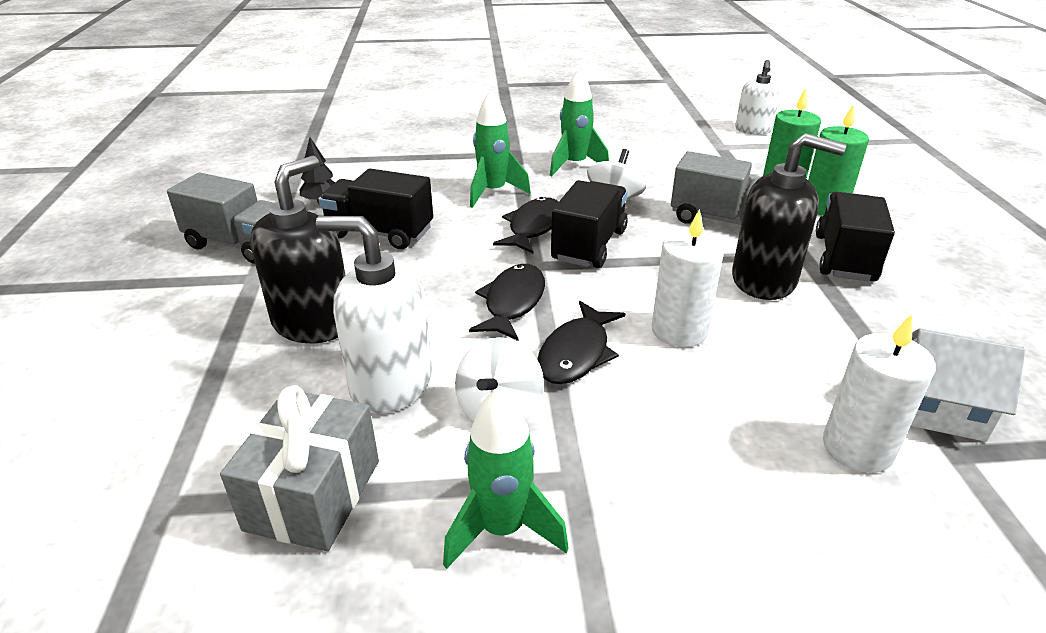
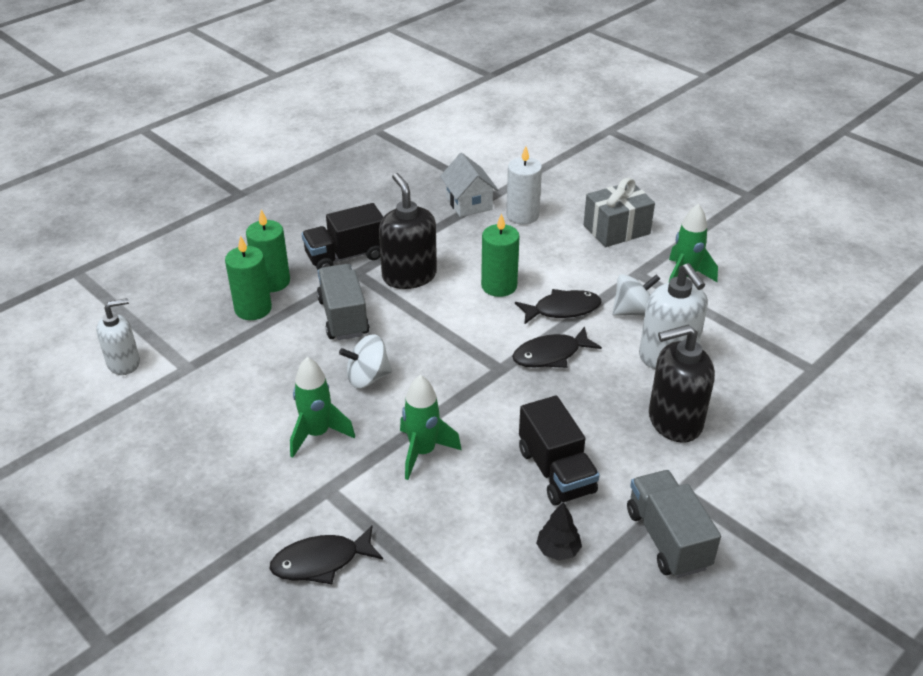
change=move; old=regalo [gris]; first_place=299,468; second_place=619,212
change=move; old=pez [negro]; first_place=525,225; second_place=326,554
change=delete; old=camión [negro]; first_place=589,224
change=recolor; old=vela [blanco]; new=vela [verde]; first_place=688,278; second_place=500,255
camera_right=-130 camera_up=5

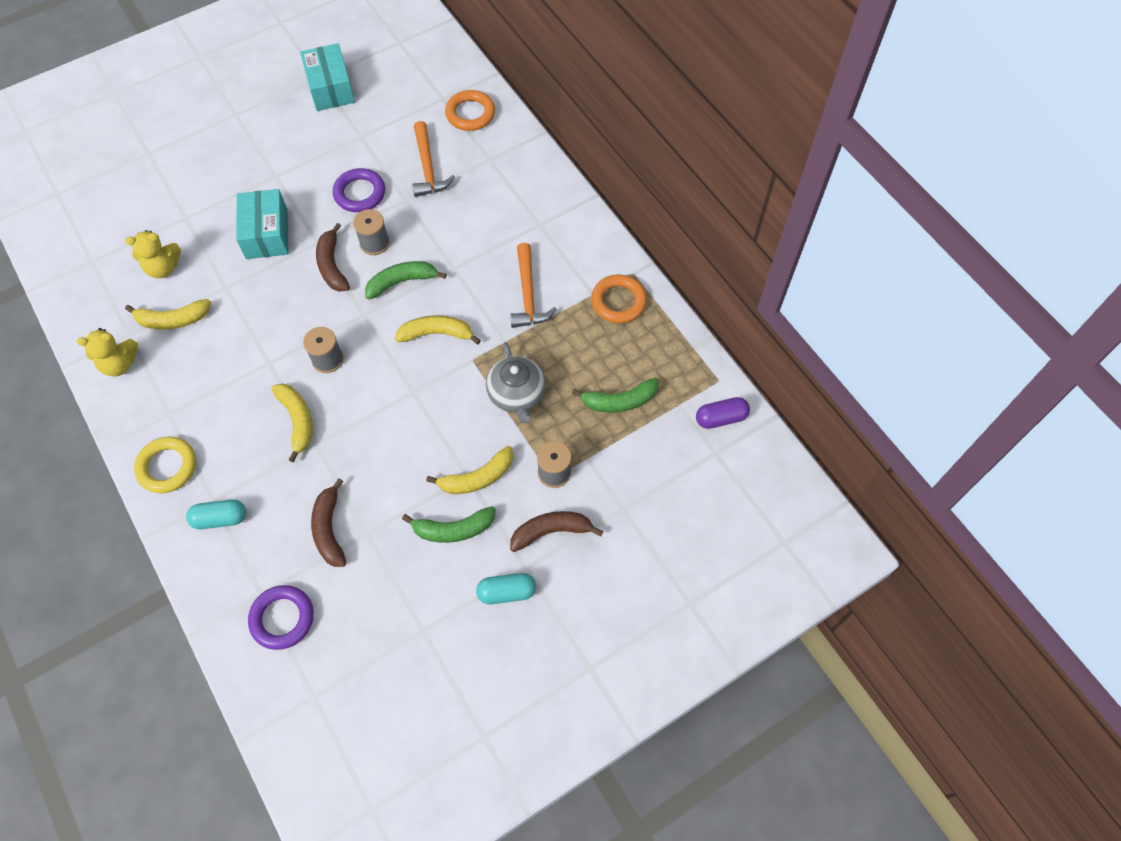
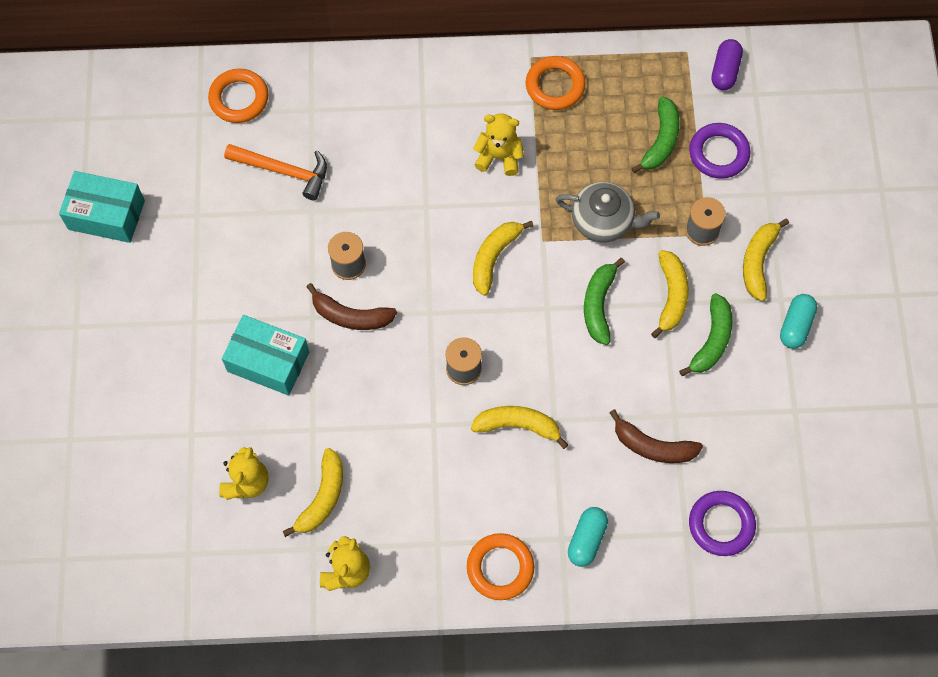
change=recolor; old=anillo [amarillo]; new=anillo [naranja]; first_place=165,465; second_place=500,566
change=move; old=anillo [morado]; first_place=359,190; second_place=720,151
change=move; old=plátano [verde]; first_place=405,280; second_place=604,301
change=replace; old=martillo [naranja]; new=osito [amarillo]; first_place=533,285; second_place=498,144
change=recolor; old=plátano [marrón]; new=plátano [amarillo]; first_place=556,531; second_place=766,259
camera_right=-60 camera_up=5

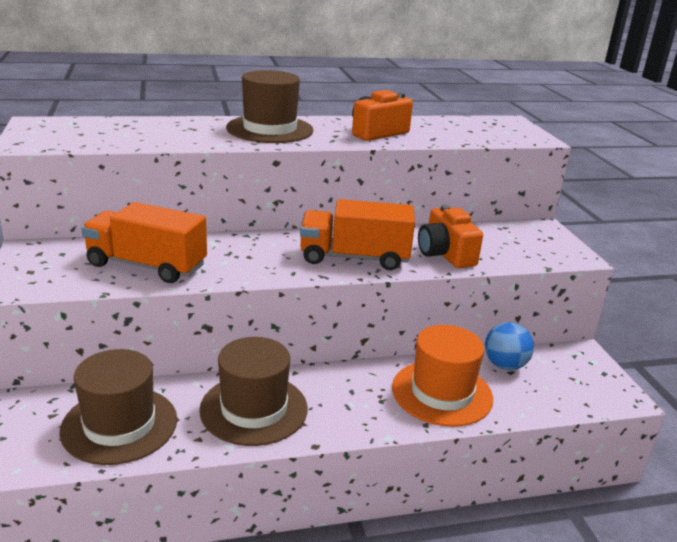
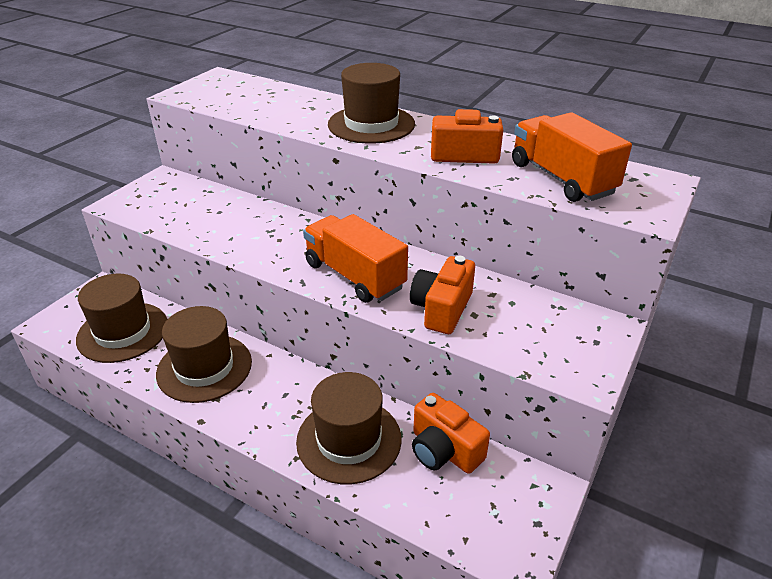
change=move; old=camión [naranja]; first_place=144,242; second_place=572,157
change=recolor; old=sombrero [naranja]; new=sombrero [marrón]; first_place=442,376; second_place=349,428
change=replace; old=pelota [azul]; new=cámara [naranja]; first_place=509,346; second_place=451,433
camera_right=45 camera_up=10

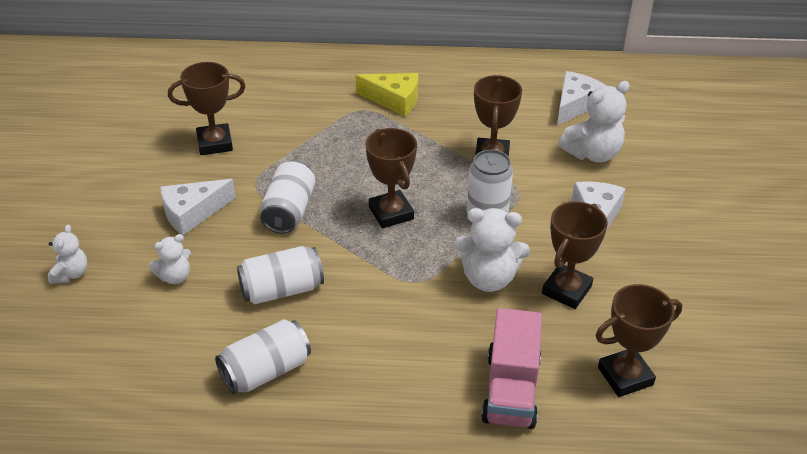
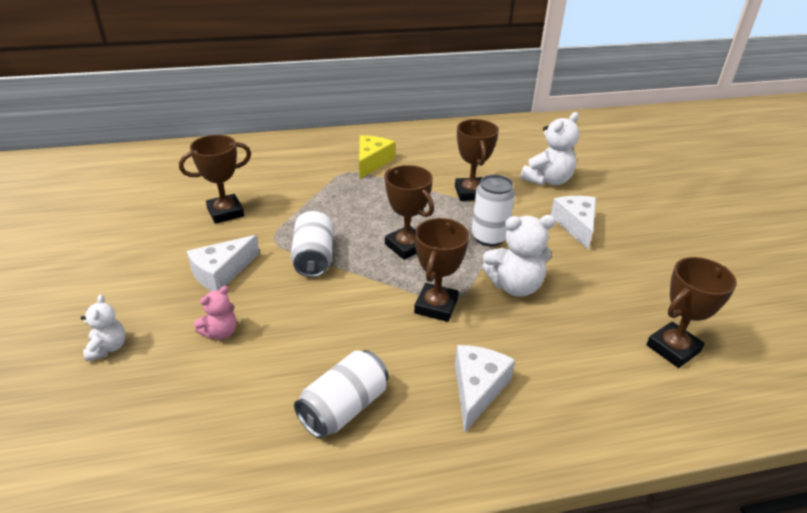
change=recolor; old=osito [blanco]; new=osito [rosa]; first_place=170,259; second_place=215,312
change=delete; old=lata [blanco]; first_place=280,275
change=rotate; old=queso [amarillo]; first_place=387,94; second_place=377,157; degrees=-75
change=delete; old=camión [rosa]; first_place=511,368
change=move; old=trofeo [marrón]; first_place=575,255; second_place=441,270
change=move; old=queso [blanco]; first_place=581,98; second_place=485,388
camera_right=-15 camera_up=-5

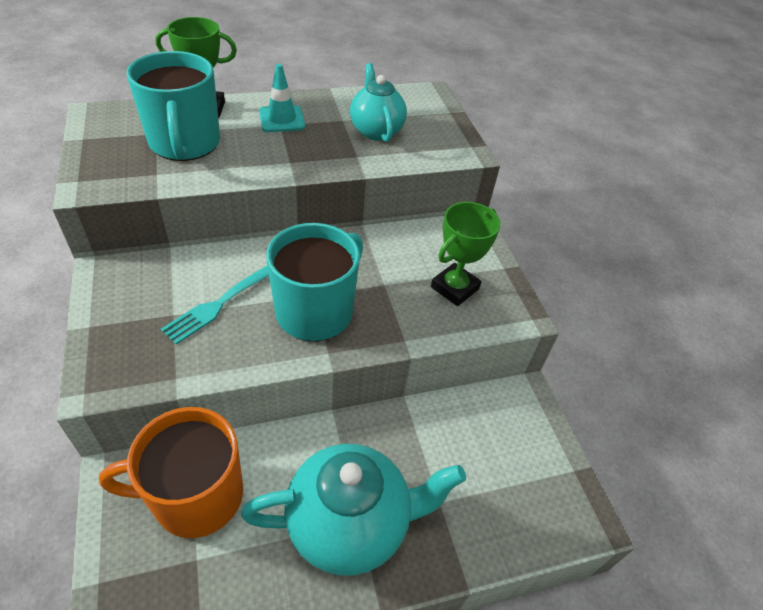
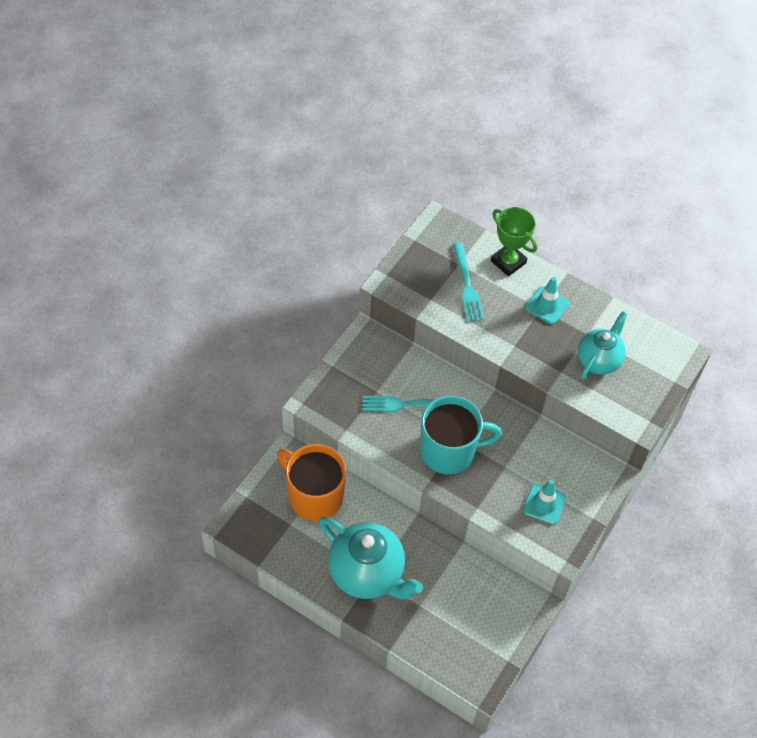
change=replace; old=taza [turquesa]; new=tenedor [turquesa]; first_place=173,106; second_place=469,282
change=replace; old=trofeo [verde]; new=cono de tráfico [turquesa]; first_place=466,254; second_place=544,502
camera_right=50 camera_up=10

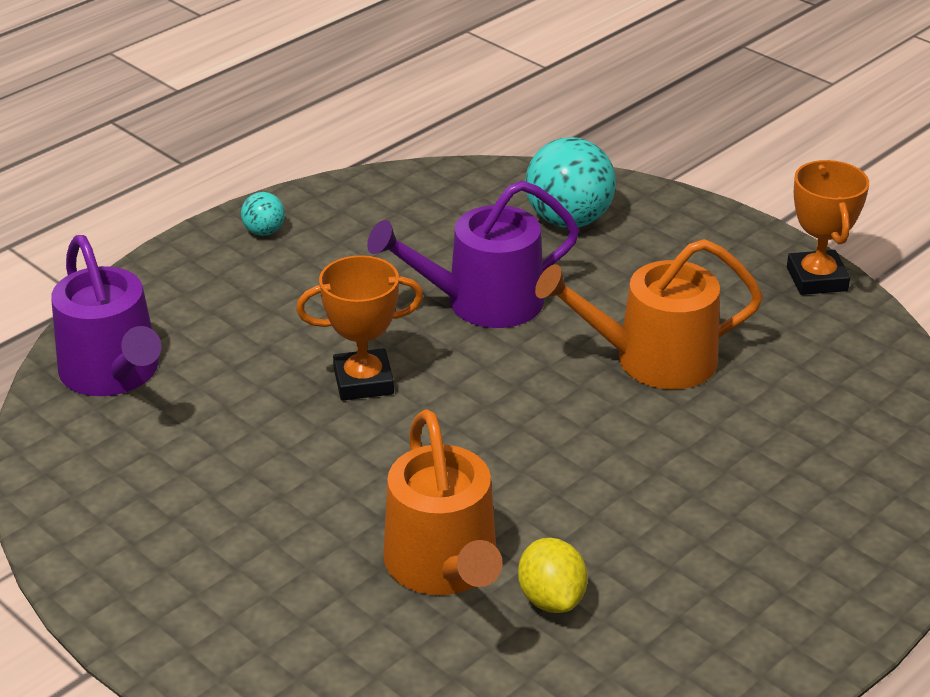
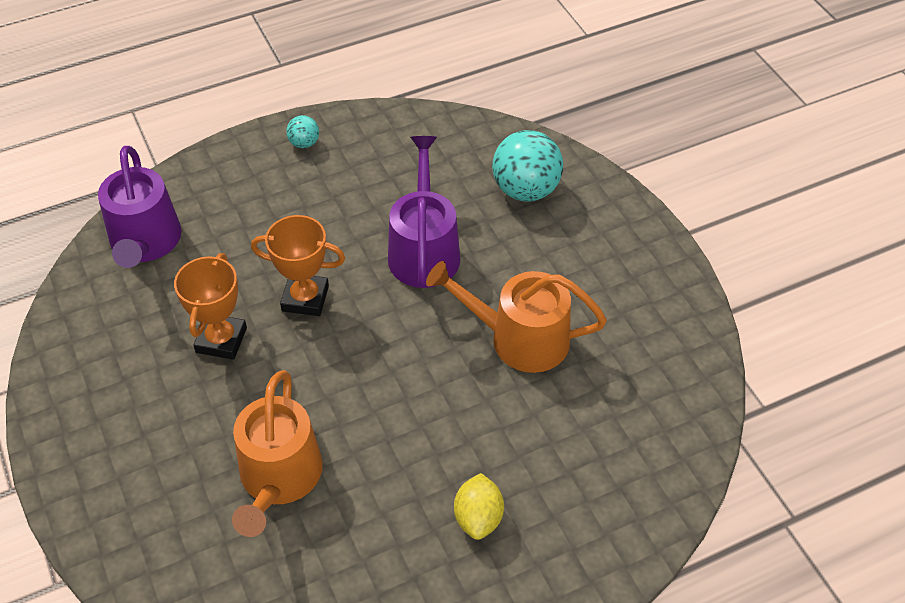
change=rotate; old=regadera [morado]; first_place=473,254; second_place=424,212; degrees=90
change=move; old=limón [amarillo]; first_place=553,575; second_place=479,506
change=move; old=trofeo [naranja]; first_place=828,227; second_place=210,306
camera_right=20 camera_up=15

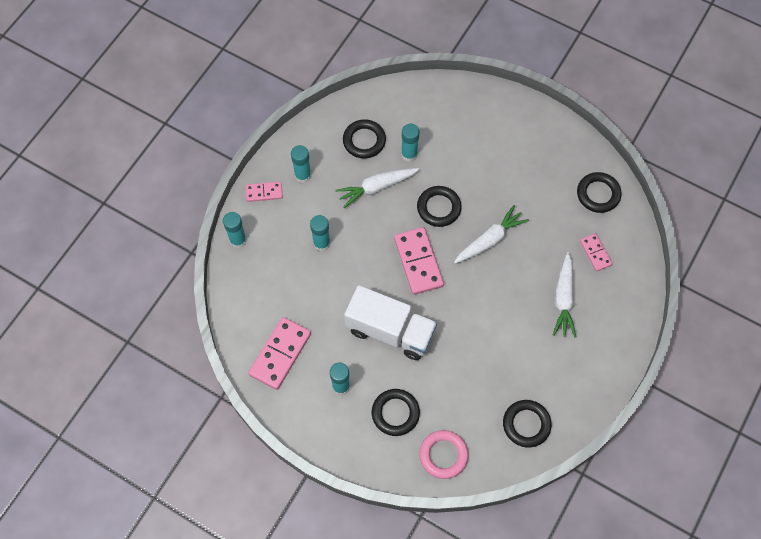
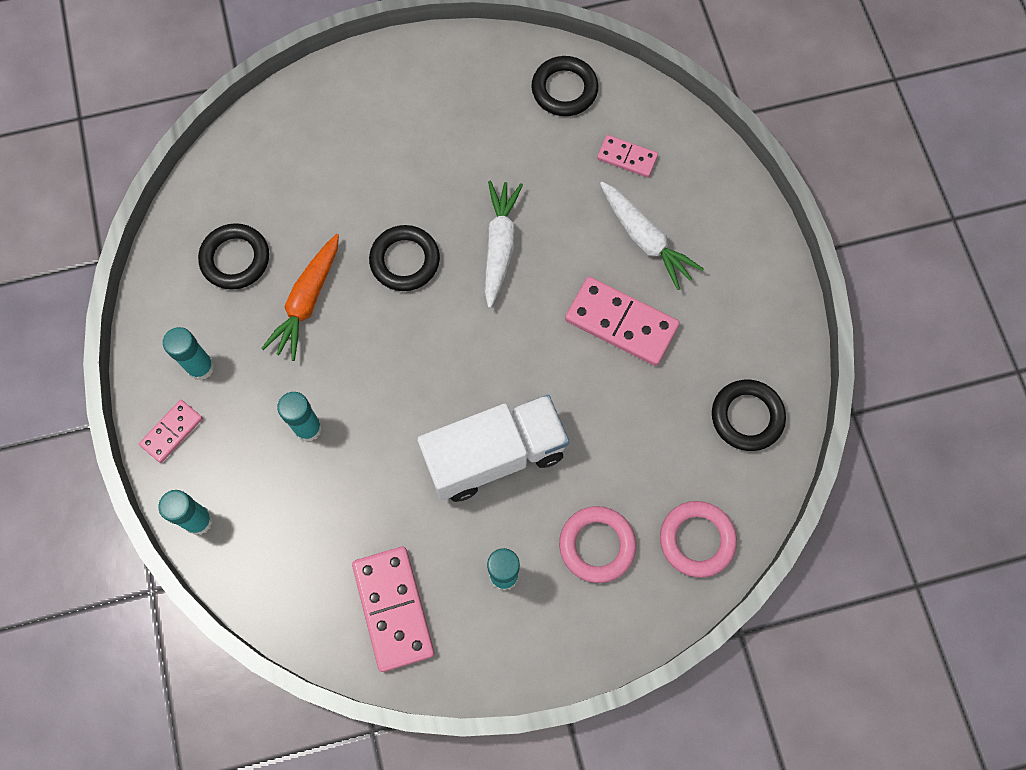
change=recolor; old=zanahoria [blanco]; new=zanahoria [naranja]; first_place=377,188; second_place=300,297
change=recolor; old=anillo [negro]; new=anillo [rosa]; first_place=396,412; second_place=597,544
change=move; old=ficha de dominó [rosa]; first_place=419,261; second_place=622,321
change=delete; old=barra de pegamento [turquesa]; first_place=410,143
camera_right=-45 camera_up=5

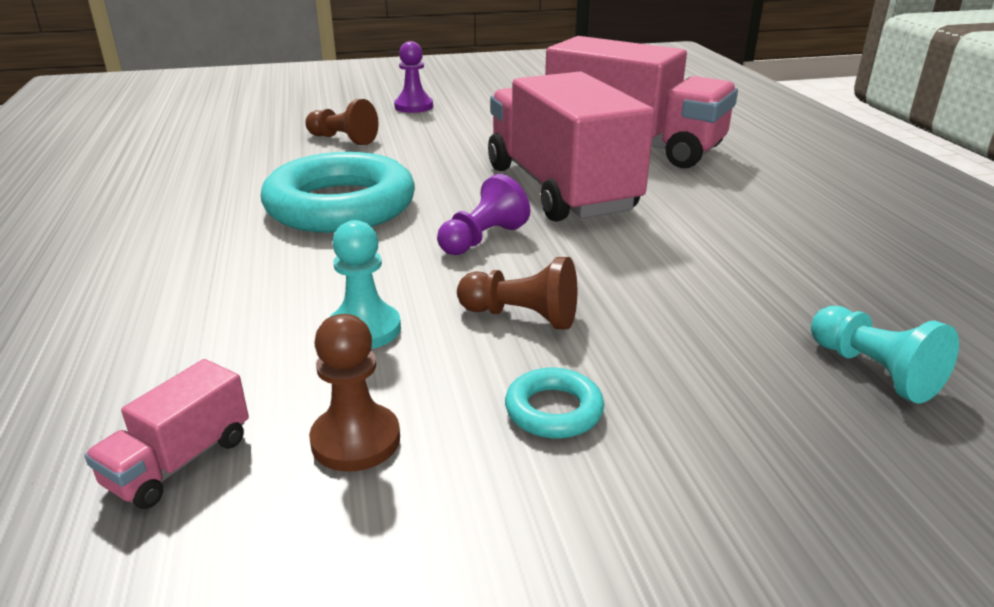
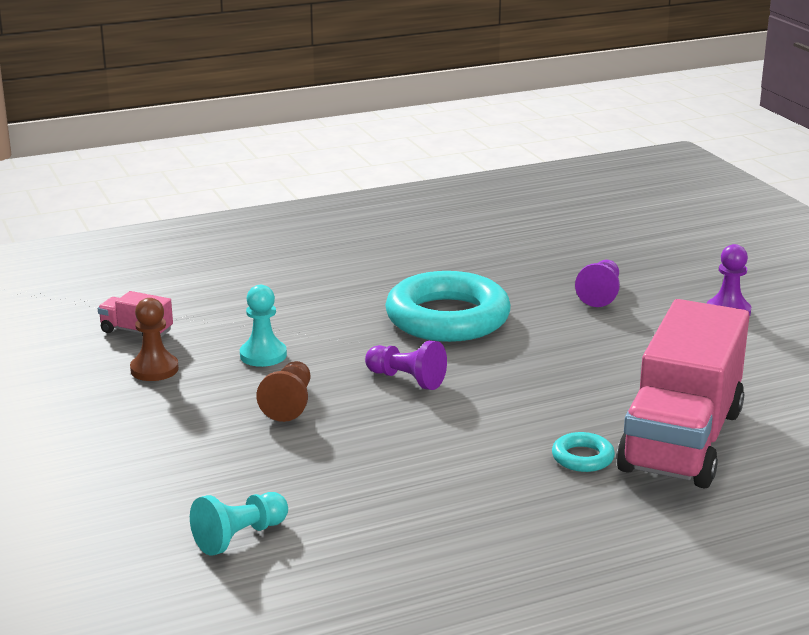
change=recolor; old=peón [marrón]; new=peón [morado]; first_place=342,122; second_place=597,283
change=delete; old=camión [rosa]; first_place=571,146
change=move; old=anillo [turquesa]; first_place=554,403; second_place=583,452
camera_right=80 camera_up=-5

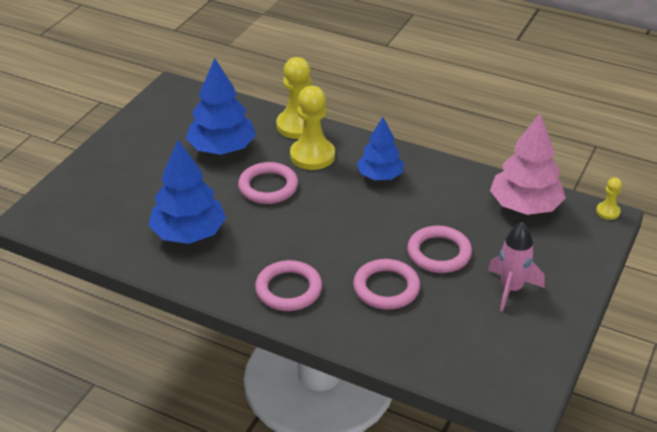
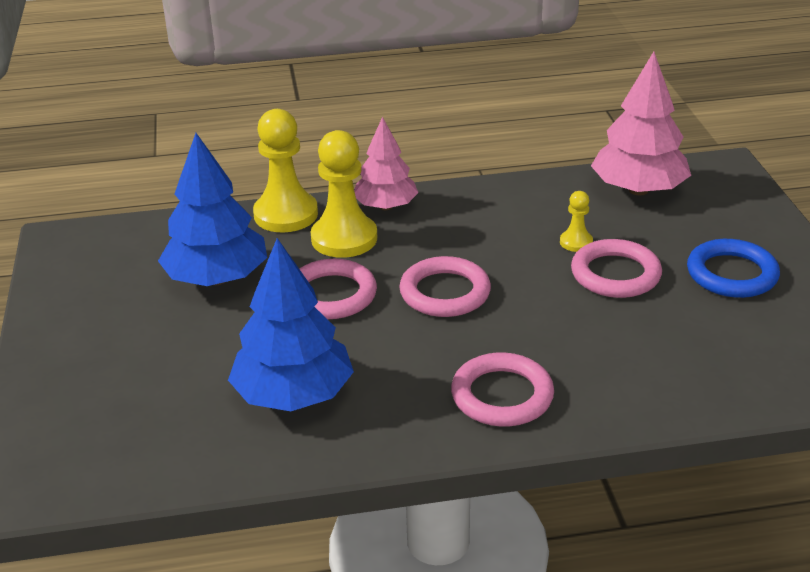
change=move; old=anillo [rosa]; first_place=386,284; second_place=445,286
change=delete; old=árbol [azul]; first_place=380,148
change=replace; old=cohete [rosa]; new=anillo [azul]; first_place=516,267; second_place=733,268
change=move; old=peón [amarillo]; first_place=609,198; second_place=576,221
change=insert; new=árbol [rosa]; second_place=386,163
camera_right=-35 camera_up=-5

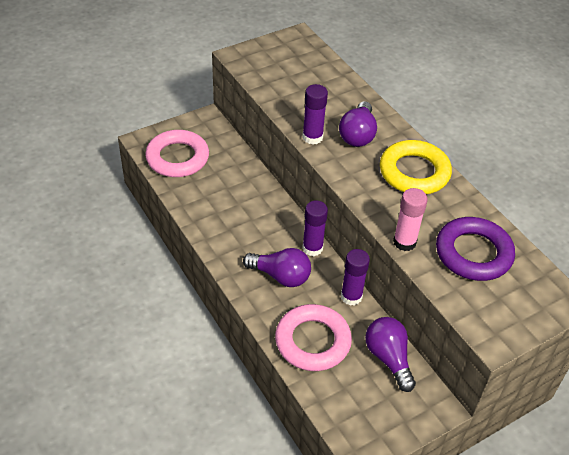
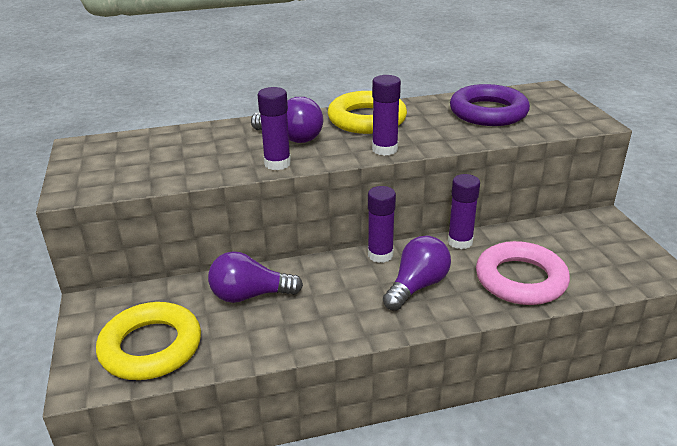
change=recolor; old=anillo [rosa]; new=anillo [amarillo]; first_place=177,153; second_place=148,341
change=move; old=bombilla [morado]; first_place=390,354; second_place=255,277
change=delete; old=barra de pegamento [rosa]; first_place=410,219
change=insert; new=barra de pegamento [morado]; second_place=386,115
camera_right=-70 camera_up=-15

